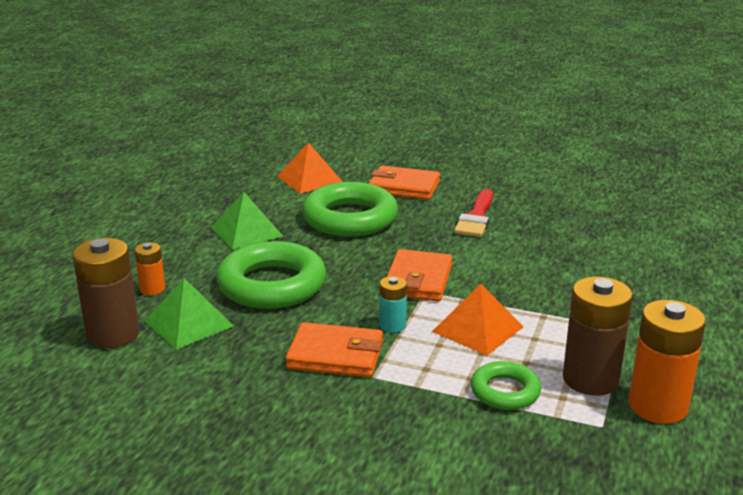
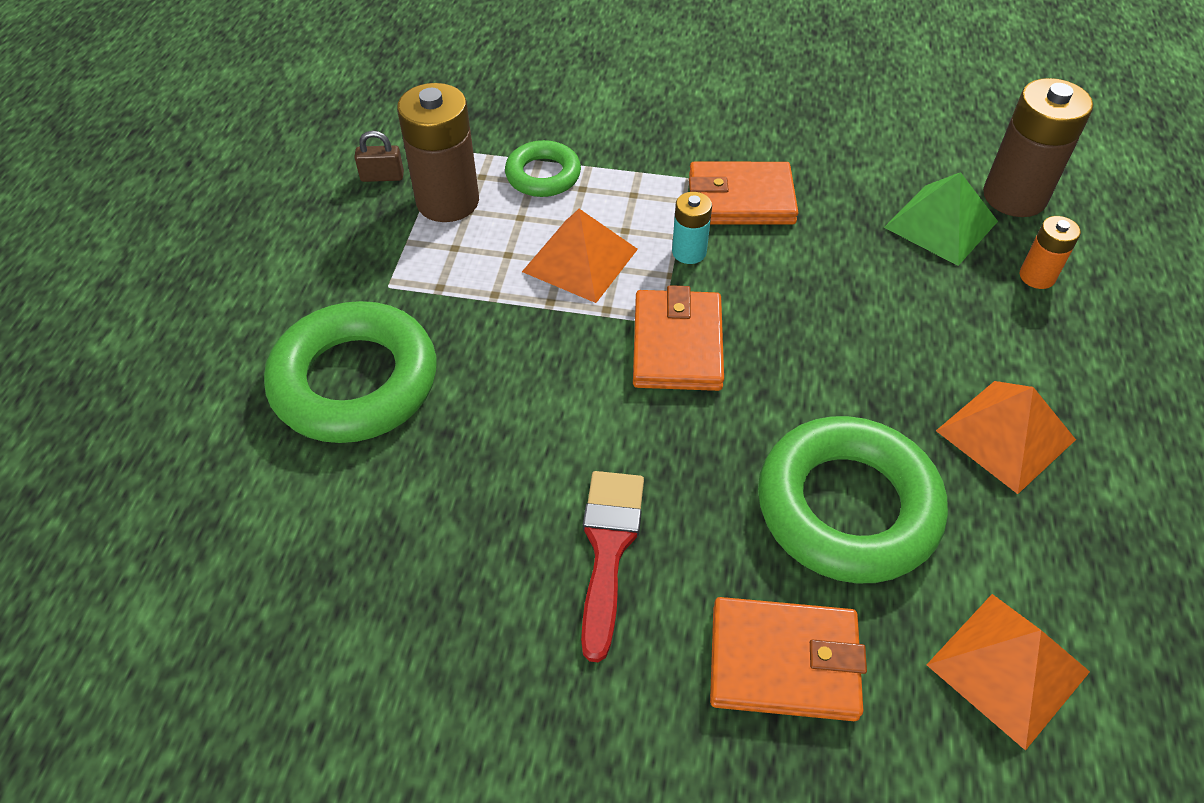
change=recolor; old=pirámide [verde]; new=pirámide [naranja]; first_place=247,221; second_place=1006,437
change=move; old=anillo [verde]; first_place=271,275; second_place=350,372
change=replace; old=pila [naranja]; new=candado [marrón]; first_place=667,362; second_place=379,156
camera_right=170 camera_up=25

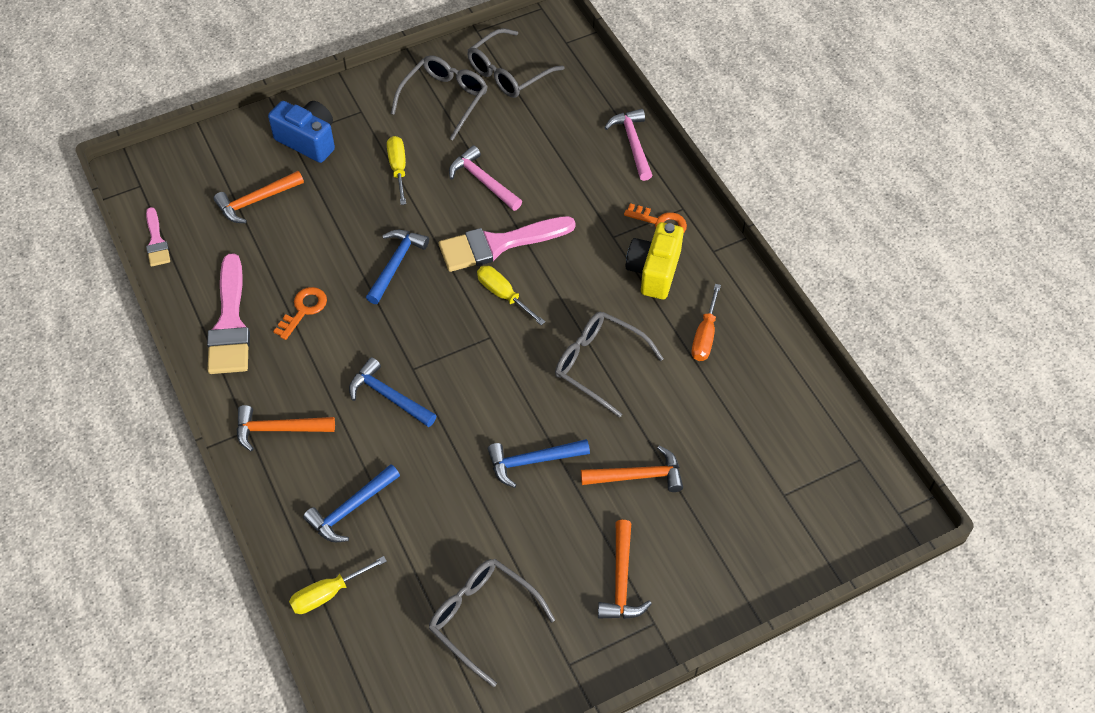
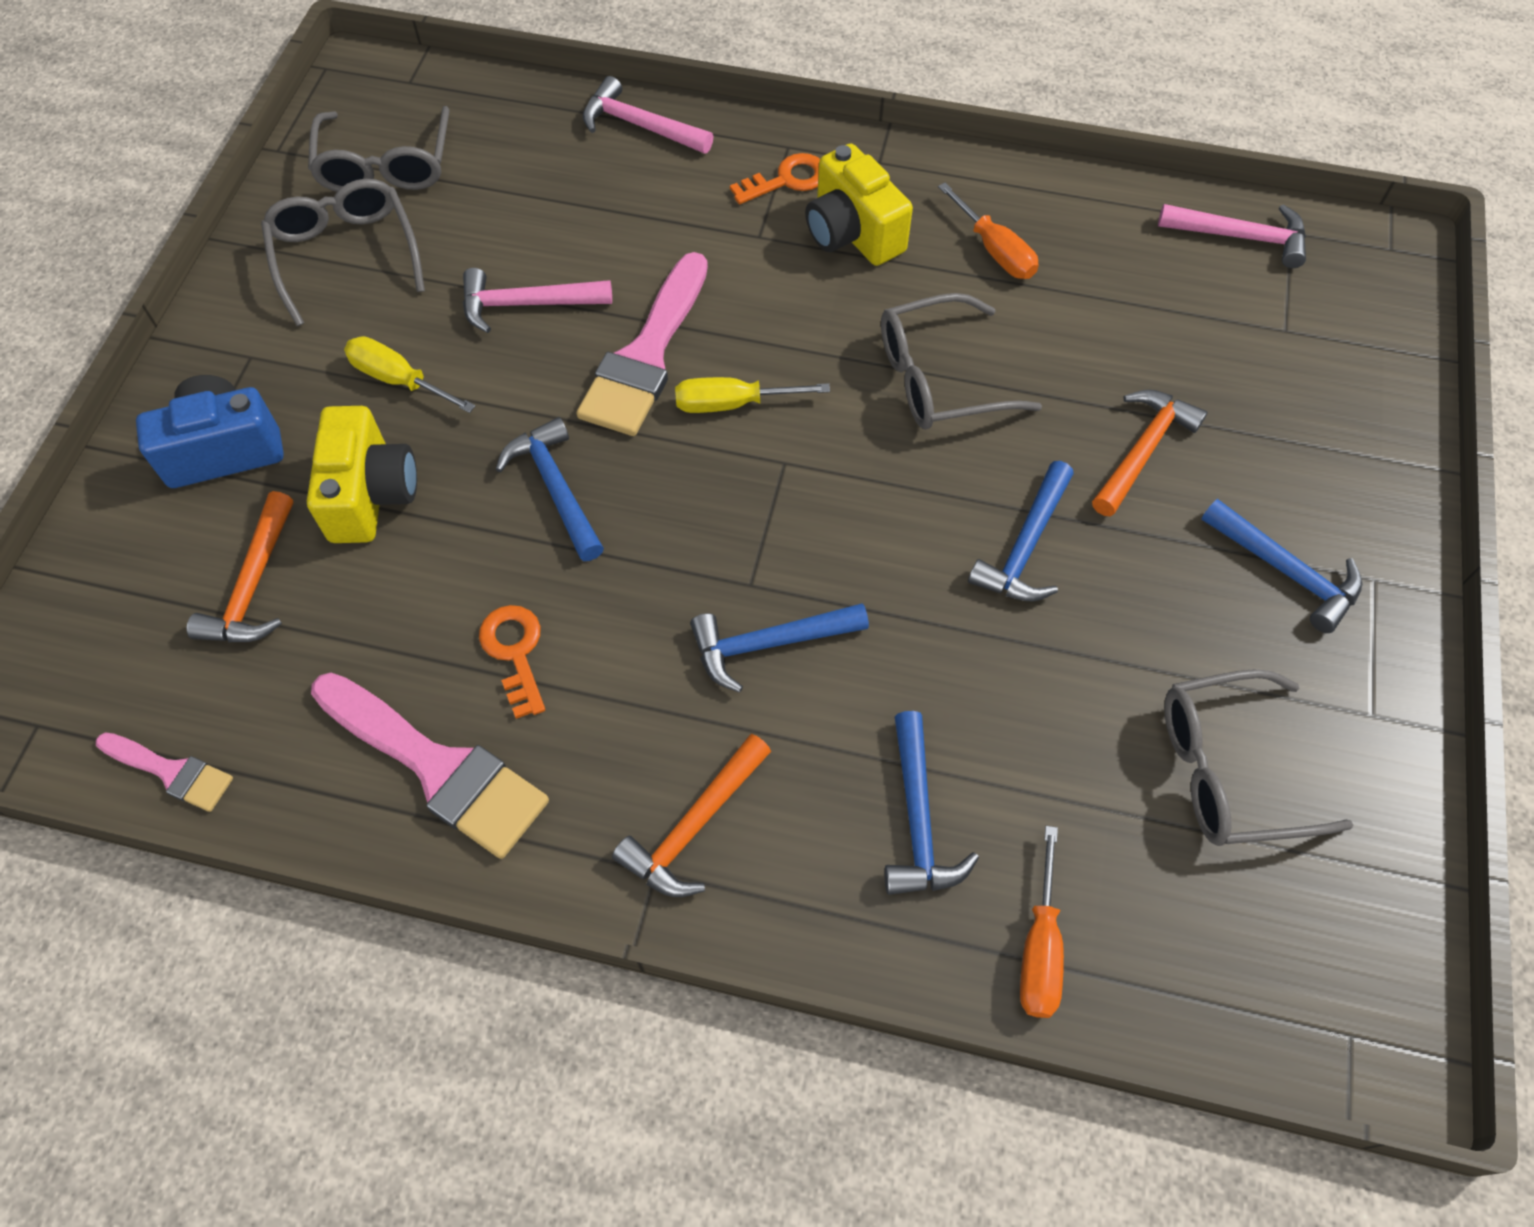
change=recolor; old=destornillador [amarillo]; new=destornillador [naranja]; first_place=338,585; second_place=1042,922
change=recolor; old=martillo [naranja]; new=martillo [azul]; first_place=625,569; second_place=1281,566
change=insert; new=cámara [amarillo]; second_place=362,474
change=insert; new=martillo [rosa]; second_place=1232,236
camera_right=-50 camera_up=5

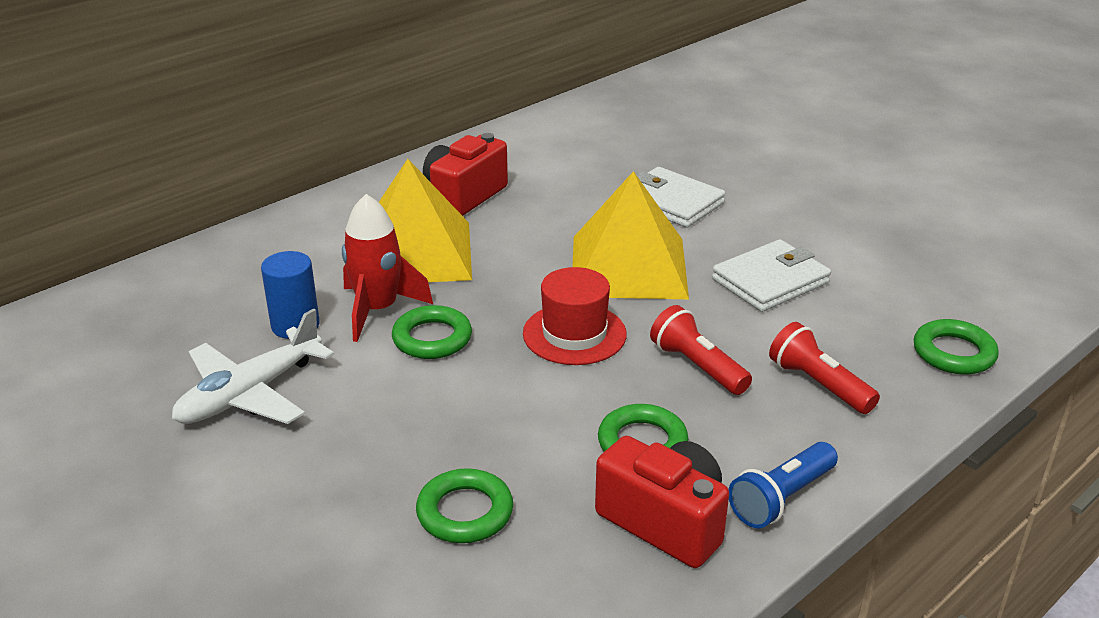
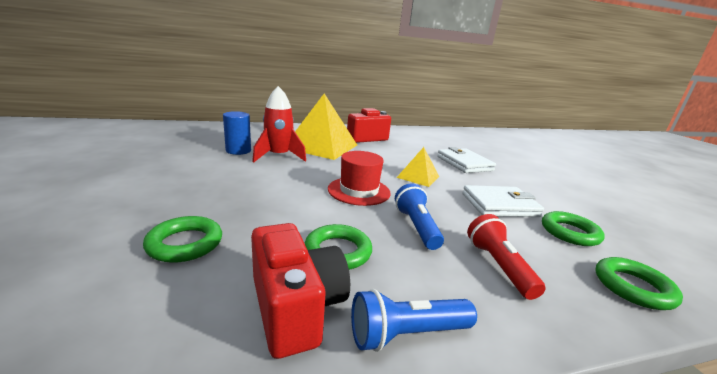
change=delete; old=avión [blanco]; first_place=253,366
change=move; old=anillo [verde]; first_place=432,332; second_place=573,228
change=resize; old=pirámide [amarillo]; first_place=630,235; second_place=417,167; factor=0.51
change=recolor; old=lámpara de mano [rojo]; new=lámpara de mano [azul]; first_place=701,350; second_place=419,216
camera_right=25 camera_up=-10

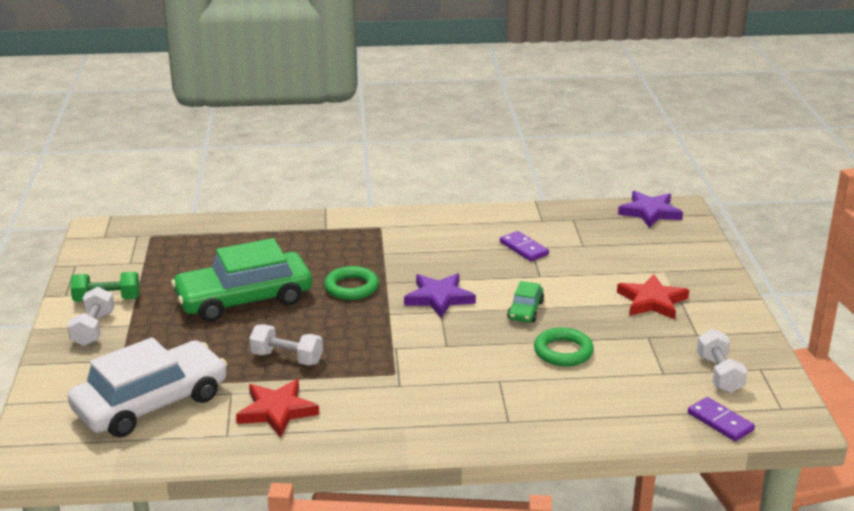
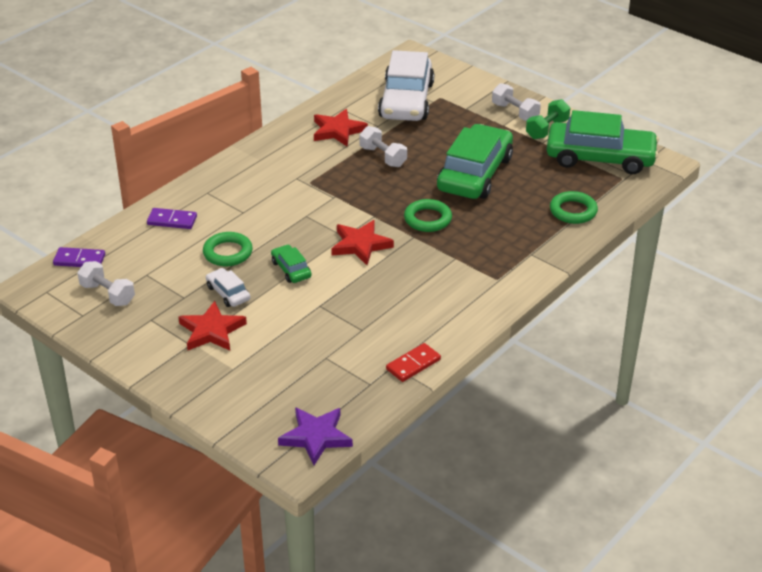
change=rotate; old=mancuerna [blanco]; first_place=286,344; second_place=383,146; degrees=75
change=recolor; old=estrella [morado]; new=estrella [rojo]; first_place=440,295; second_place=362,242
change=move; old=ficha de dominó [morado]; first_place=524,246; second_place=172,218
change=insert; new=coche [blanco]; second_place=228,287
change=insert; new=ficha de dominó [rojo]; second_place=413,362
change=insert; new=coche [verde]; second_place=603,142
change=insert; new=anillo [verde]; second_place=574,207
camera_right=135 camera_up=10

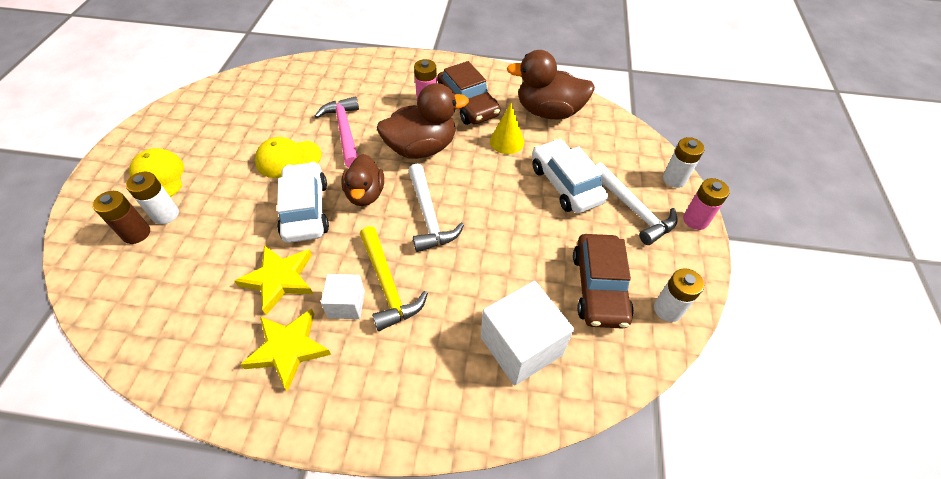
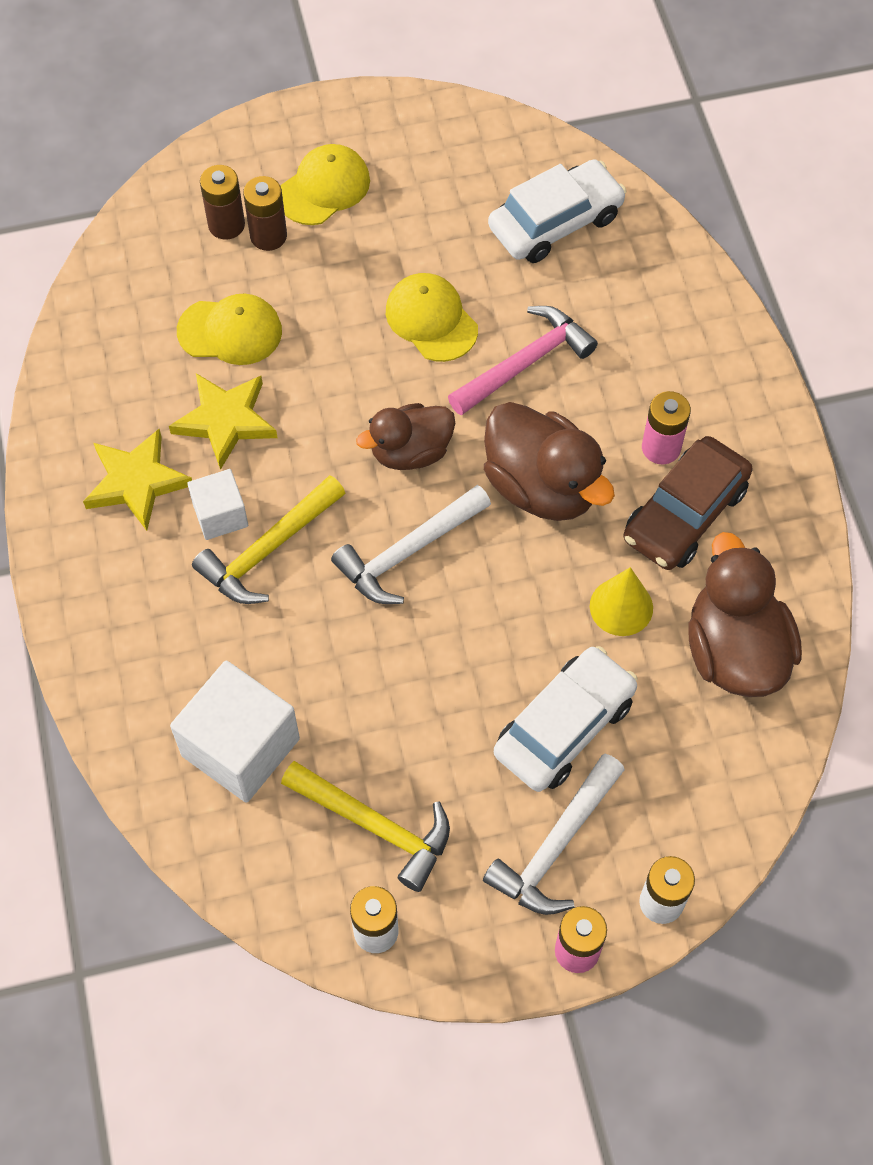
change=recolor; old=pila [blanco]; new=pila [marrón]; first_place=152,198; second_place=265,213
change=move; old=coche [blanco]; first_place=303,202; second_place=557,211
change=replace; old=coche [marrón]; new=martillo [amarillo]; first_place=603,281; second_place=365,826
change=insert; new=gorra [amarillo]; second_place=229,329
camera_right=70 camera_up=10

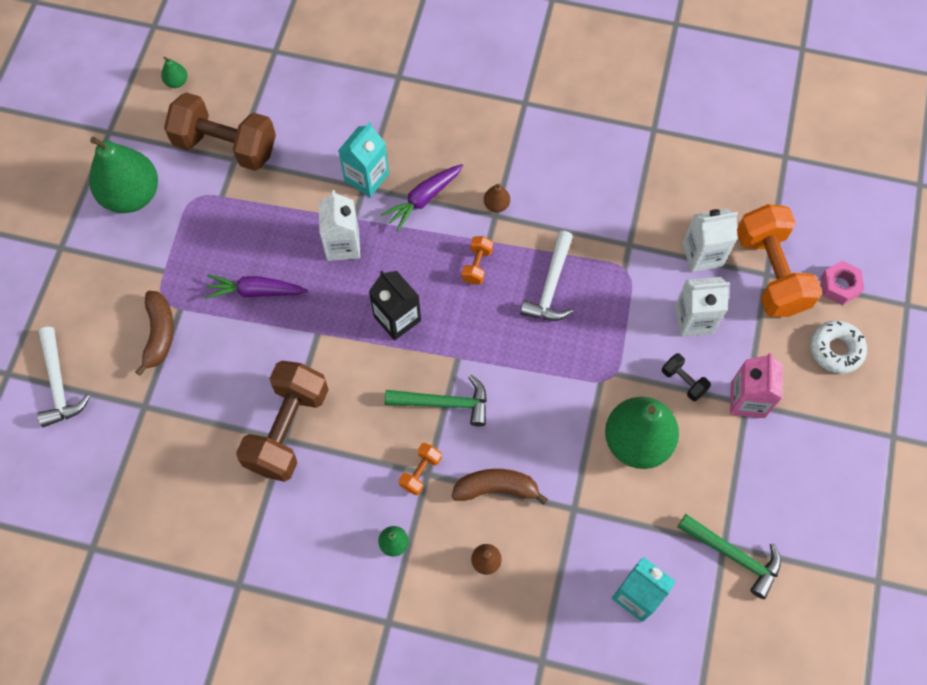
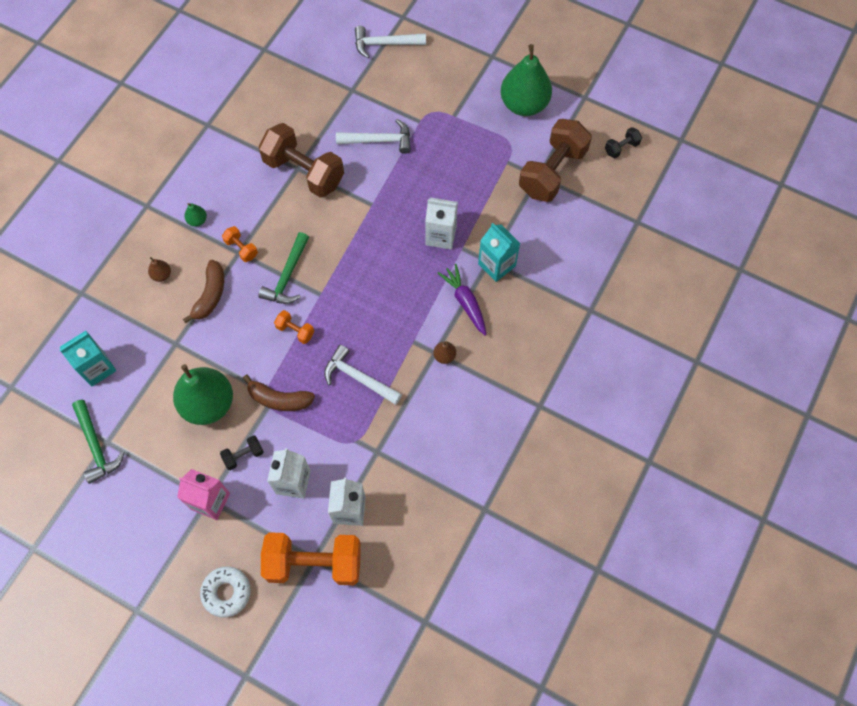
change=move; old=plátano [marrón]; first_place=154,333; second_place=279,393
change=replace; old=pera [verde]; new=mancuerna [negro]; first_place=174,72; second_place=623,142
change=delete; old=zanahoria [morado]; first_place=256,286
change=delete; old=cartón de leche [negro]; first_place=395,306
change=move; old=mancuerna [naranja]; first_place=477,260; second_place=294,327
change=rotate; old=martillo [verde]; first_place=729,556; second_place=98,442; degrees=-75
change=delete; old=tuerca [rosa]; first_place=842,283
change=insert; new=martillo [blanco]; second_place=373,136
camera_right=105 camera_up=0

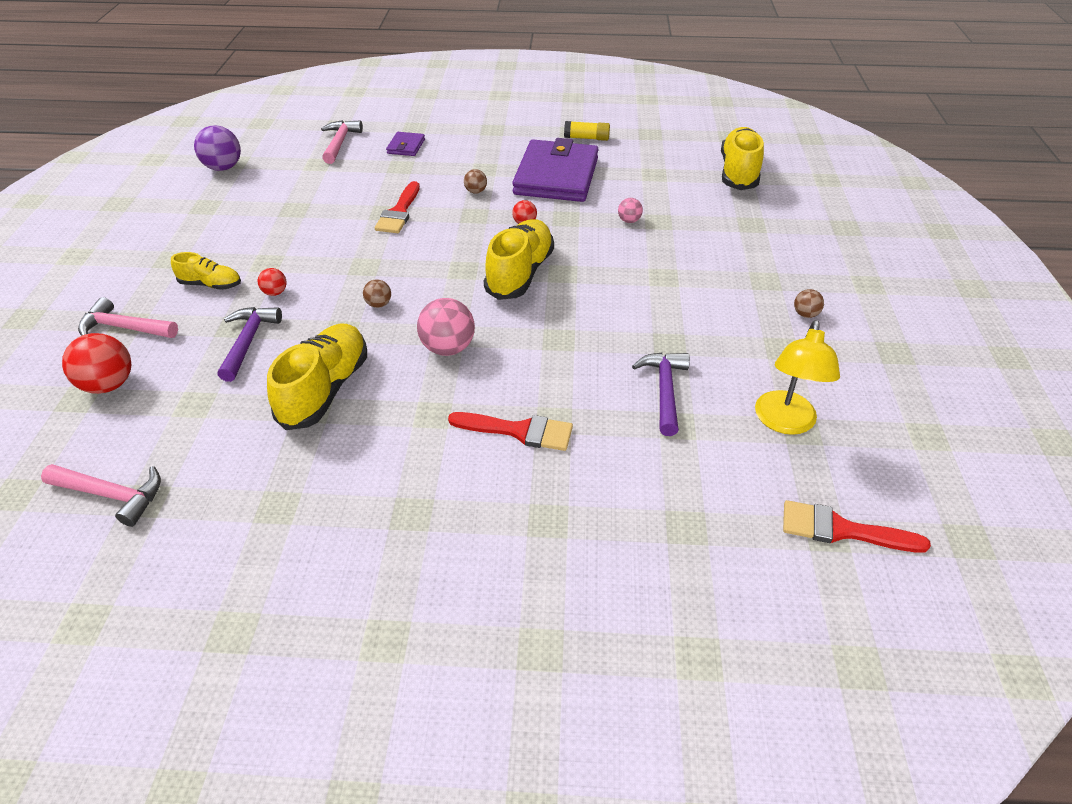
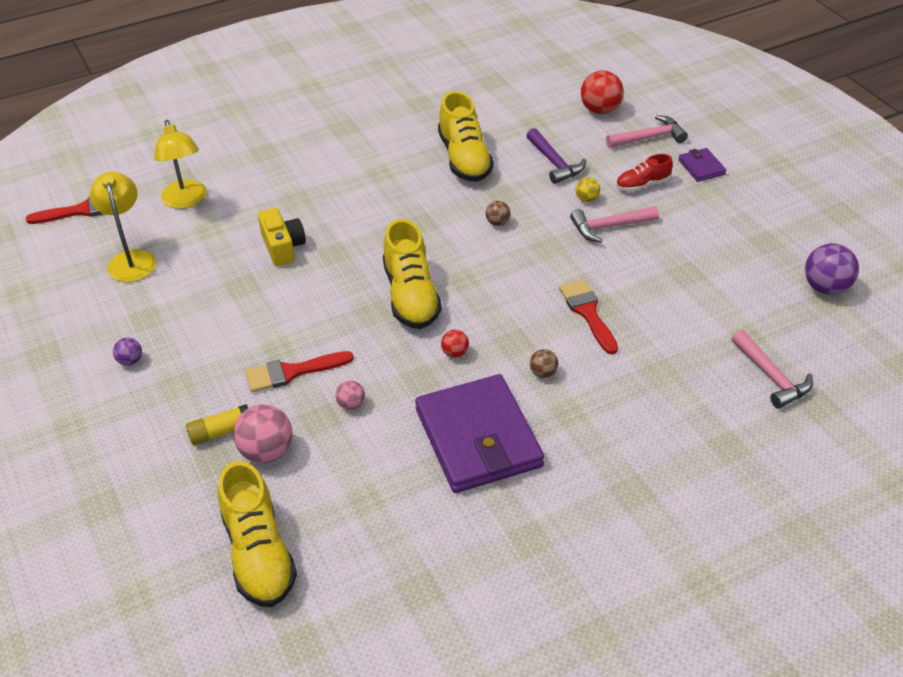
change=move; old=martillo [rosa]; first_place=101,495; second_place=614,224
change=recolor; old=zapato [amarillo]; new=zapato [rojo]; first_place=206,271; second_place=644,173
change=recolor; old=pelota [rojo]; new=pelota [amarillo]; first_place=272,282; second_place=588,189
change=move; old=cartera [morado]; first_place=405,144; second_place=702,165
change=move; old=pelota [rosa]; first_place=446,327; second_place=263,433
change=move; old=pincel [rojo]; first_place=510,431; second_place=299,371
change=move; old=barra de pegamento [amarillo]; first_place=587,131; second_place=217,424
change=delete; old=martillo [morado]; first_place=661,394
change=recolor; old=pelota [marrón]; new=pelota [morado]; first_place=809,303; second_place=127,352
change=insert; new=lámpara [amarillo]; second_place=180,164
change=insert; new=cámara [amarillo]; second_place=282,237
camera_right=150 camera_up=0

